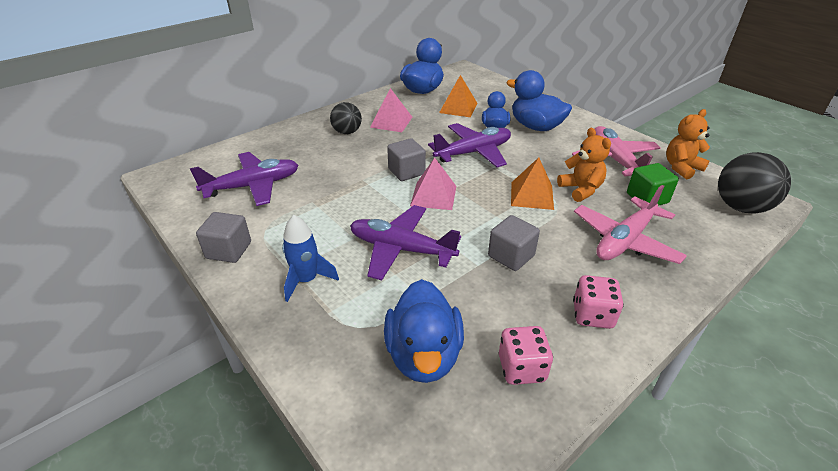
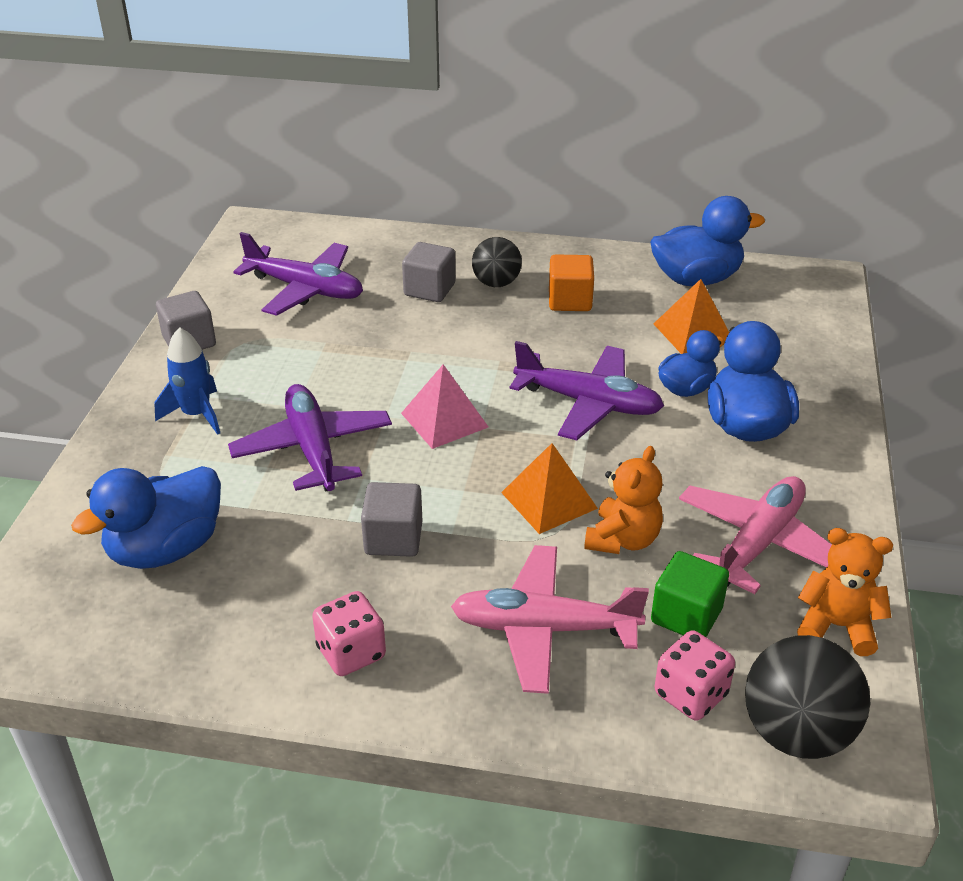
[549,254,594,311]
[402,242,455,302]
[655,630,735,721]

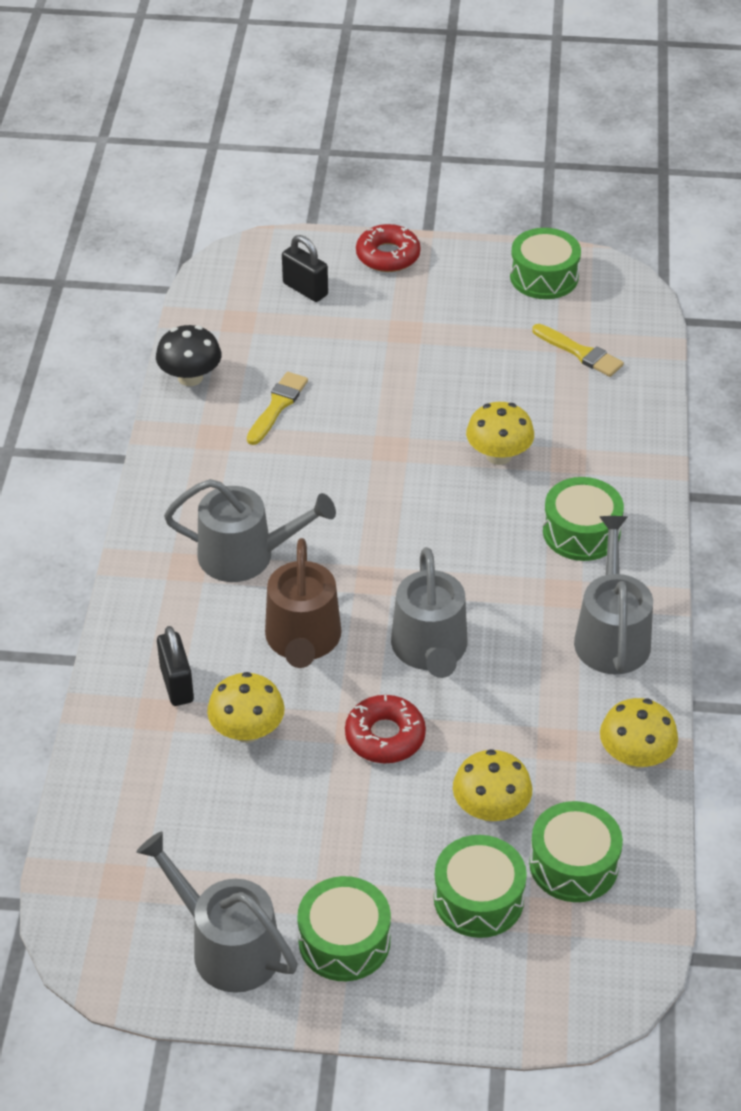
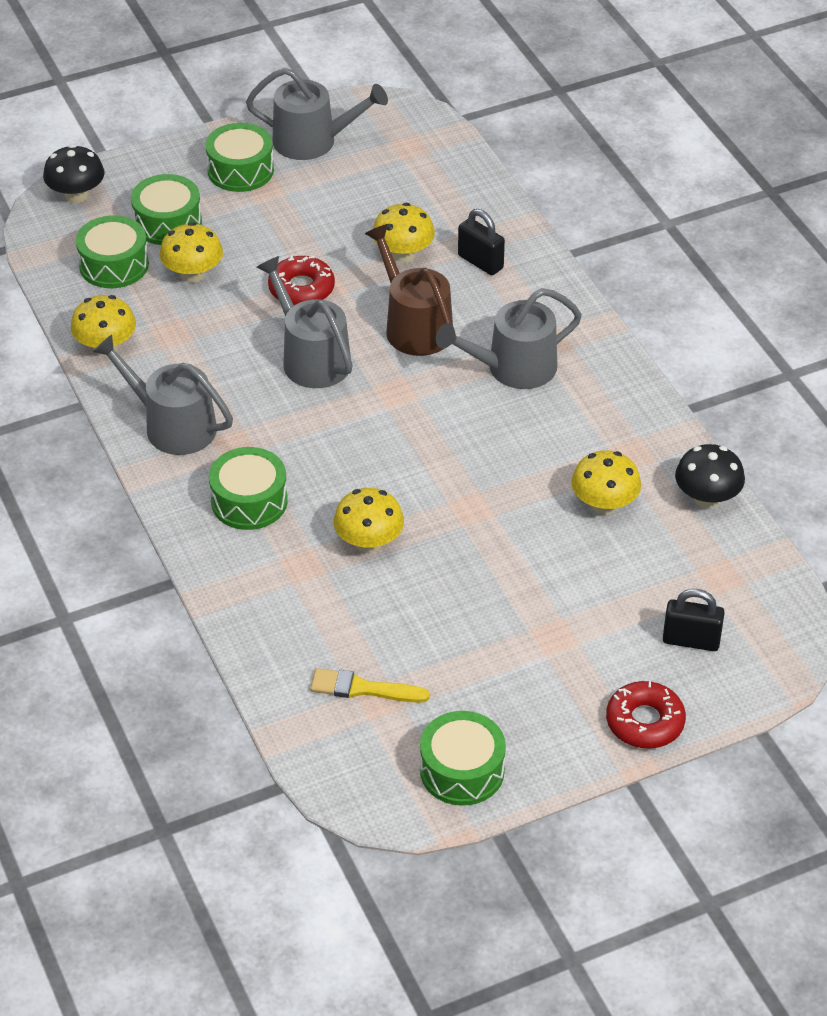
[571,450,641,515]
[93,334,233,455]
[43,145,105,203]

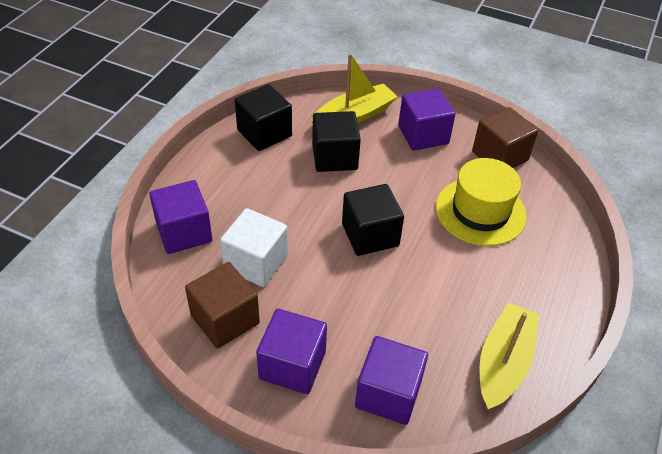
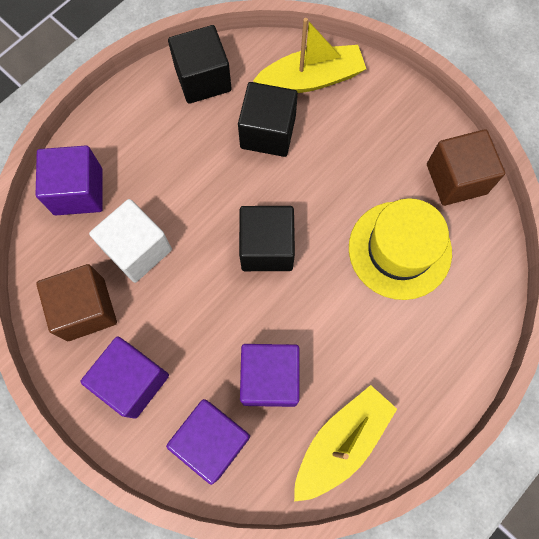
[240,344,299,407]

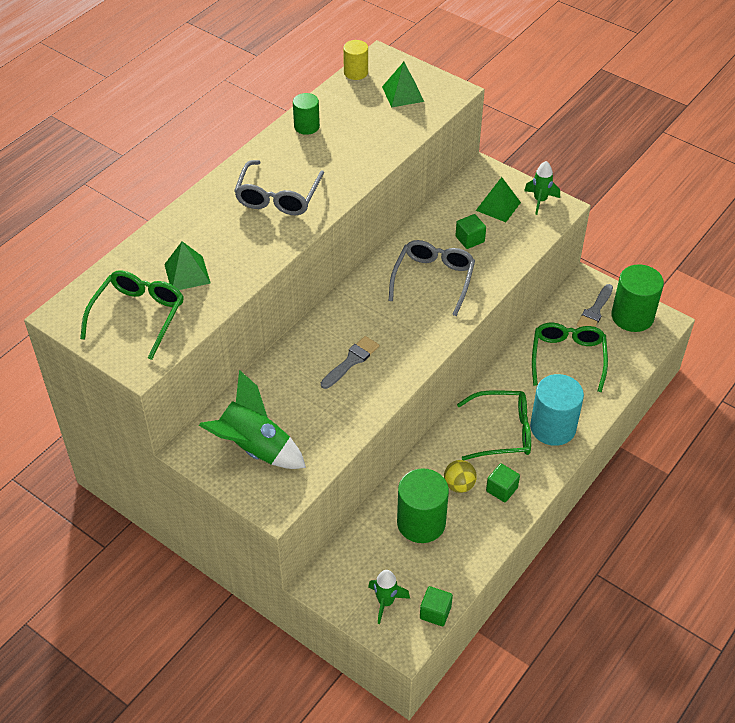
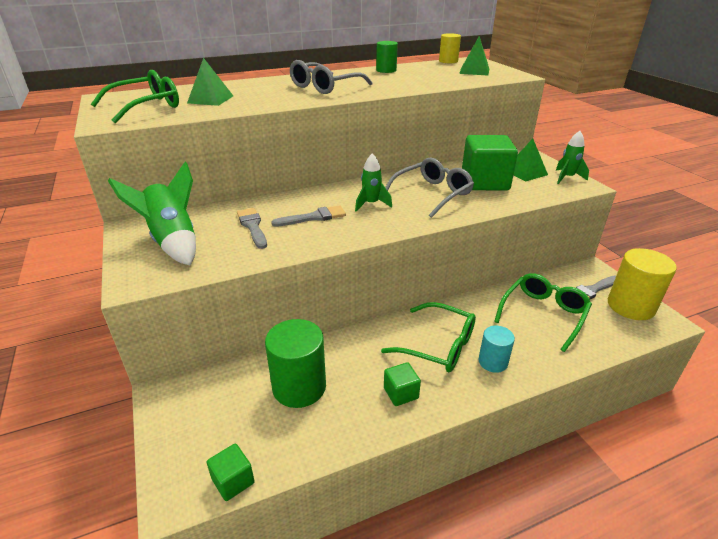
[462,135,518,190]
[608,248,677,320]
[478,326,515,373]
[444,460,477,493] (first image)
[355,153,392,212]
[237,208,267,249]

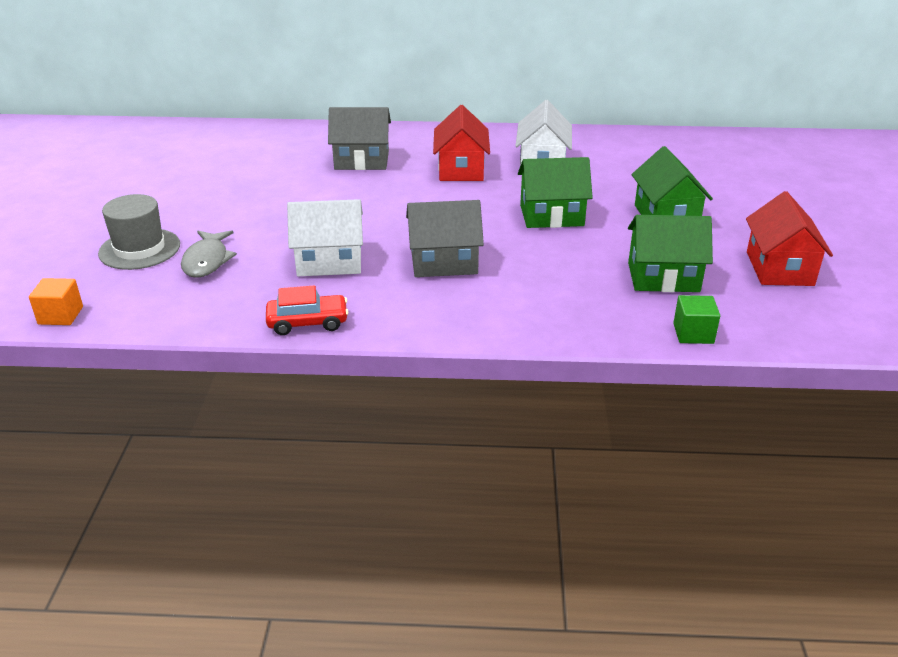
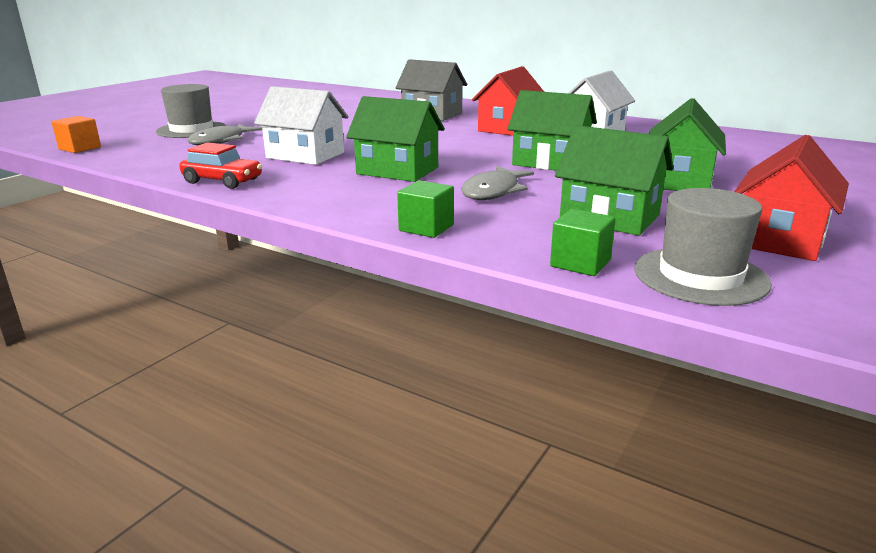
[346,96,445,182]
[461,166,534,200]
[397,180,454,238]
[634,188,772,306]

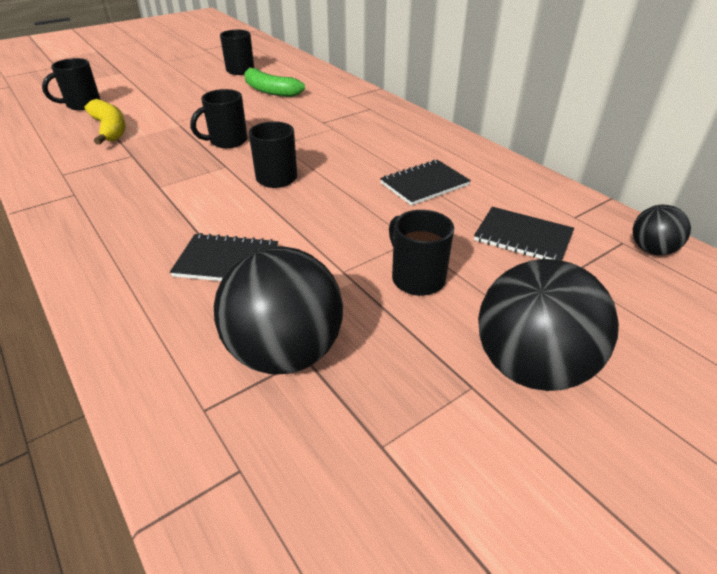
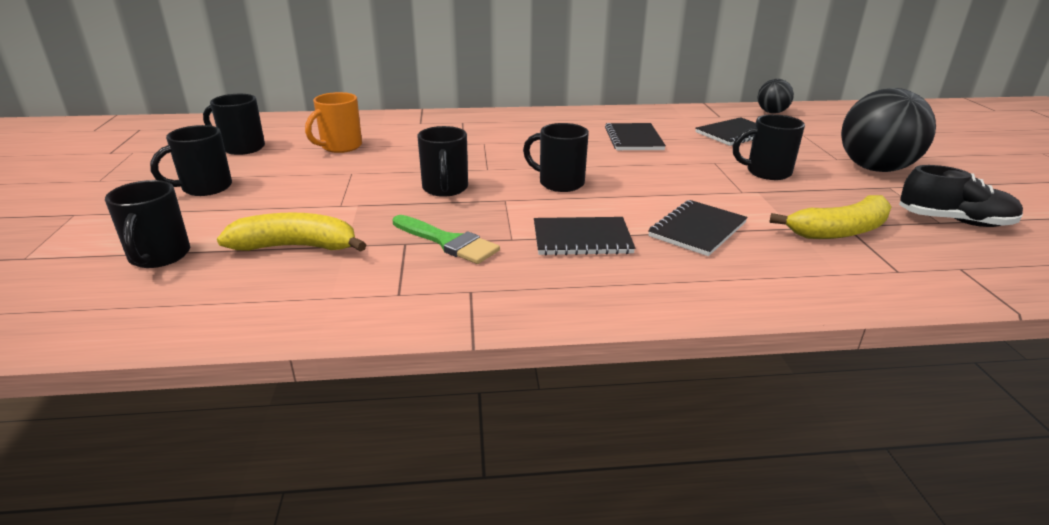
[305,92,362,153]
[770,195,892,239]
[150,125,232,196]
[899,165,1023,227]
[393,215,500,264]
[534,217,635,256]

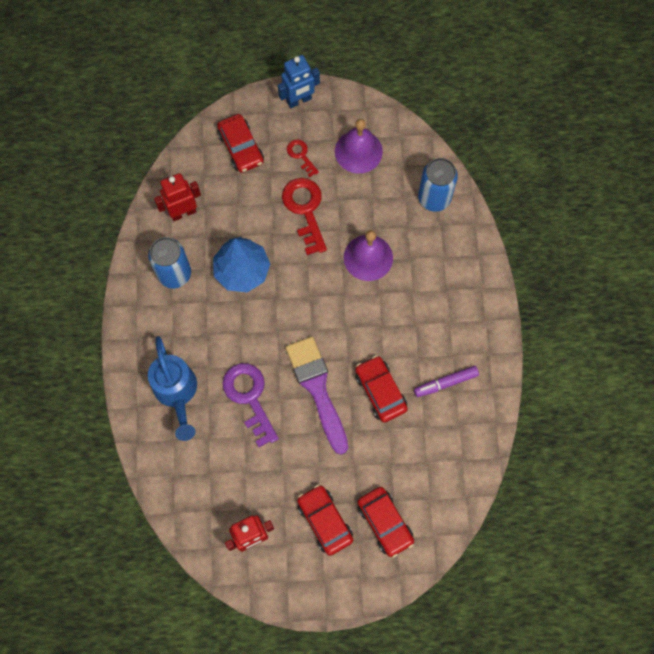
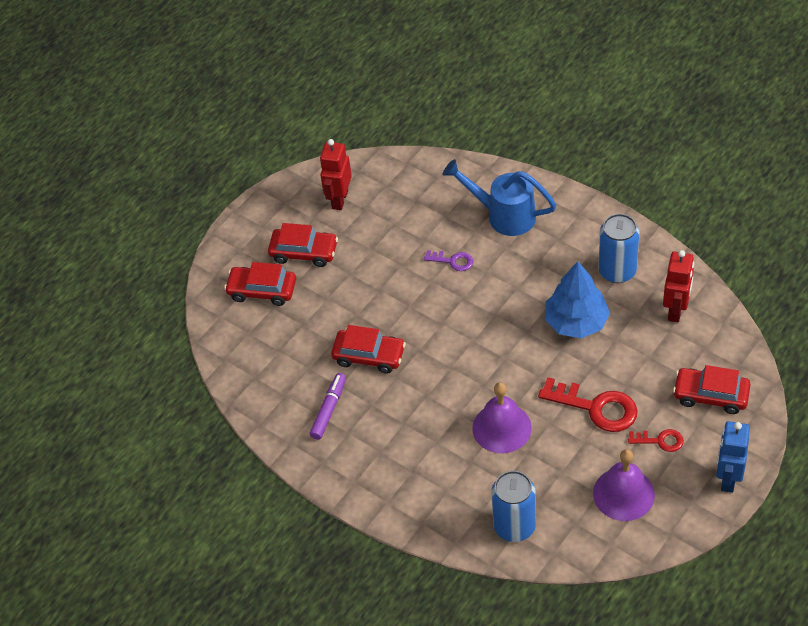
[286,337,348,455] (first image)
[424,250,473,271]

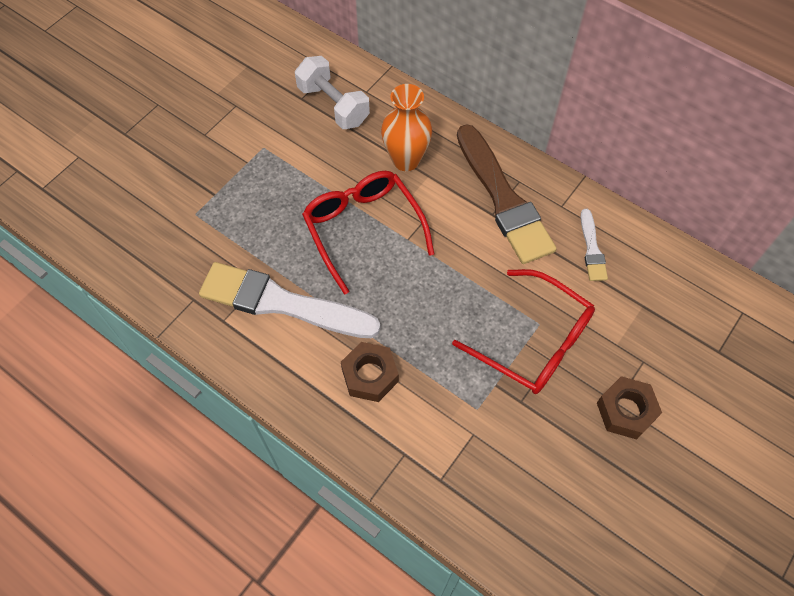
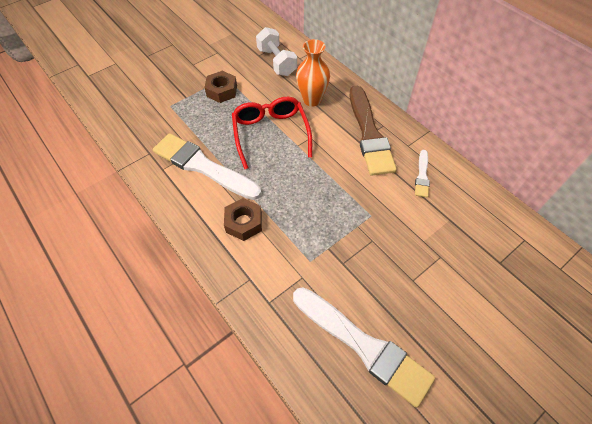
[452,269,595,394] (first image)
[204,71,237,103]
[293,287,435,407]

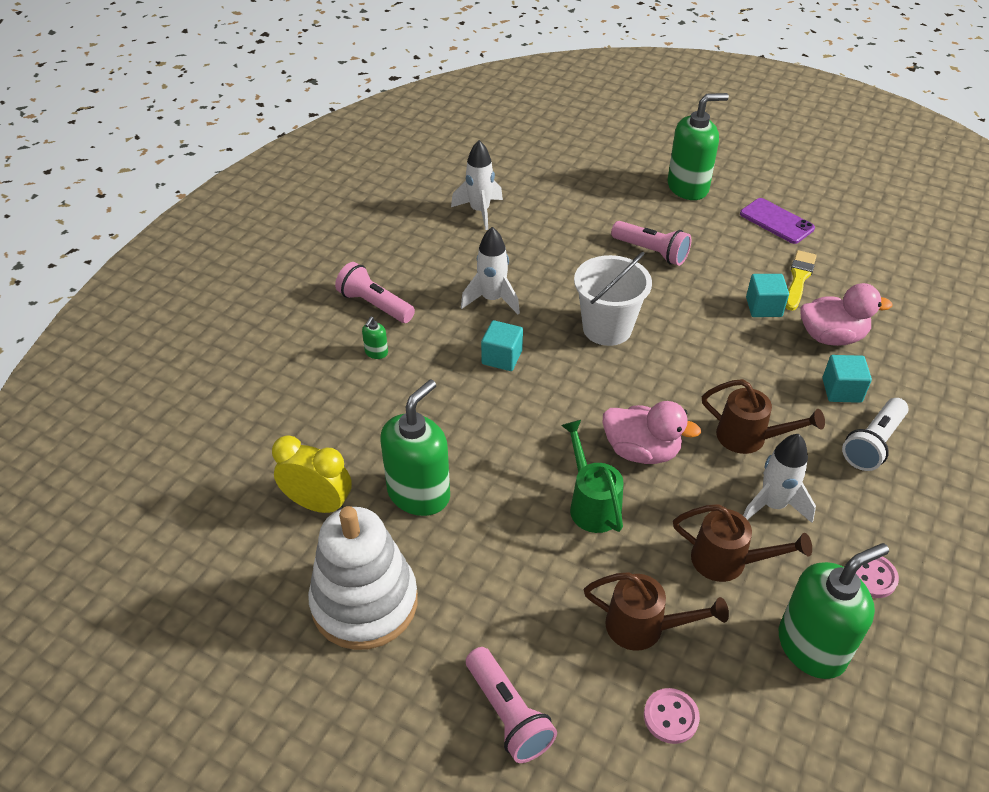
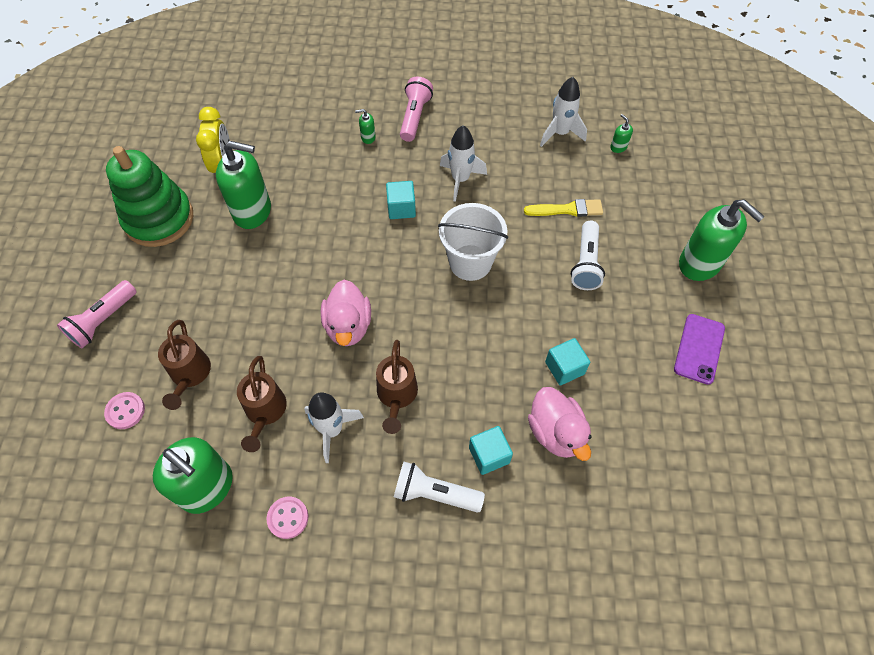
[571,221,605,290]
[524,199,603,217]
[561,420,624,533] (first image)
[106,146,193,247]
[610,114,633,153]

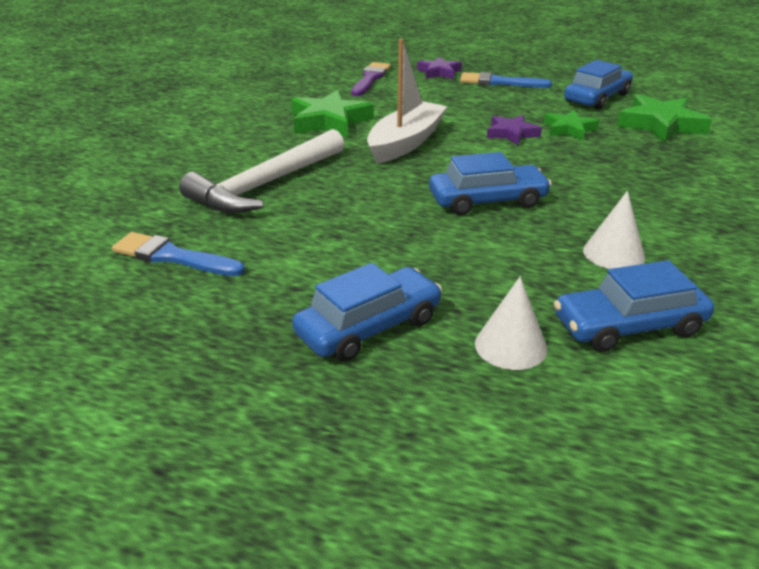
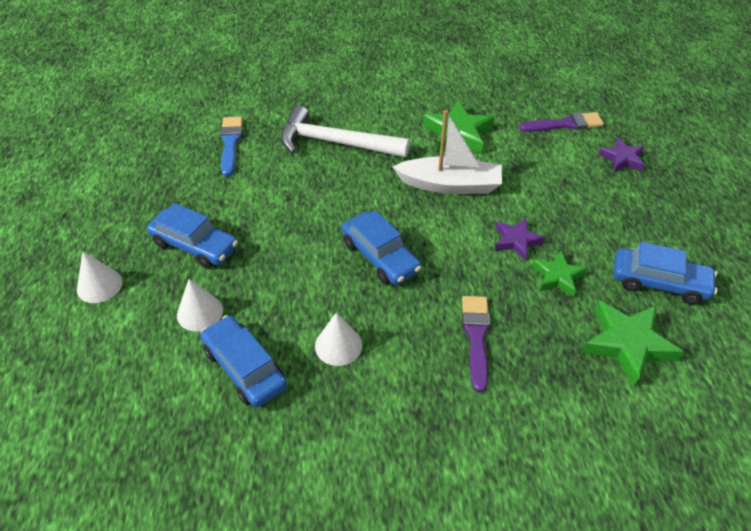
[460,72,552,88] (first image)
[77,251,123,303]
[462,296,490,392]

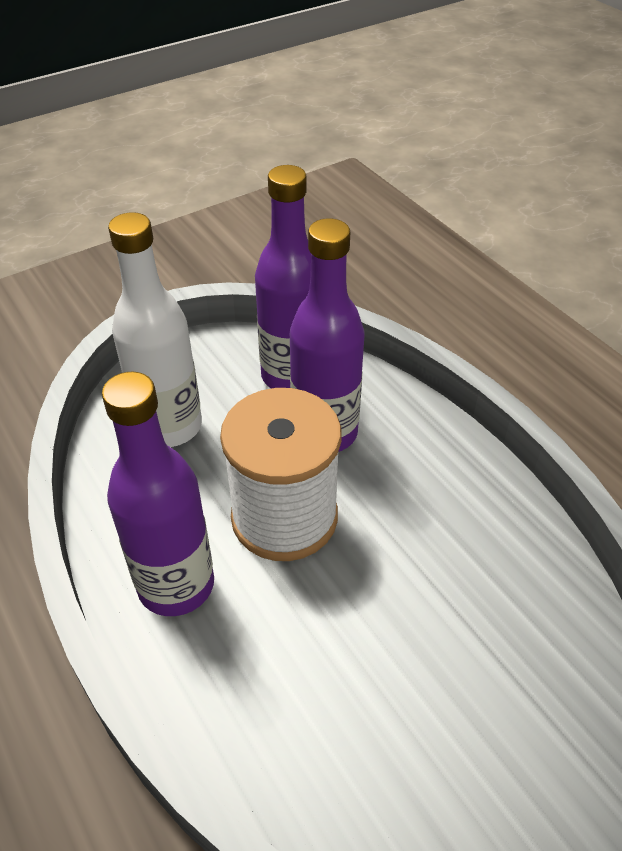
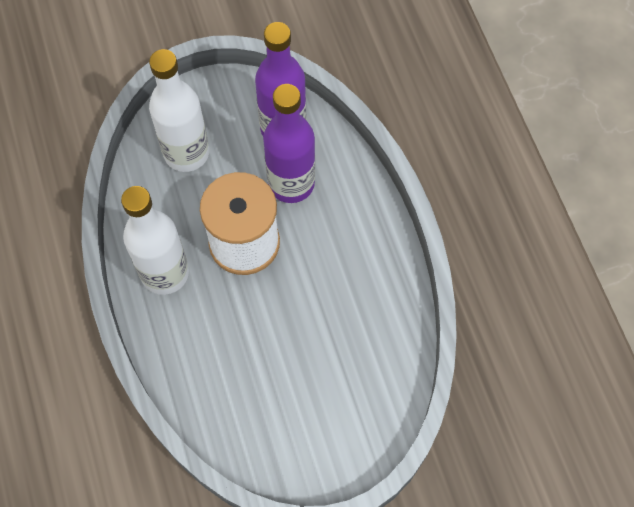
[121,186,189,295]

